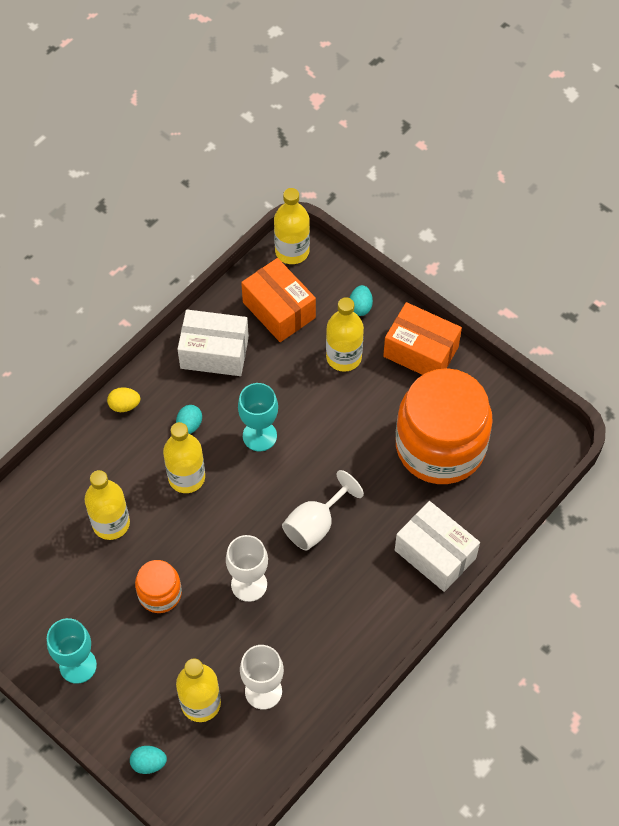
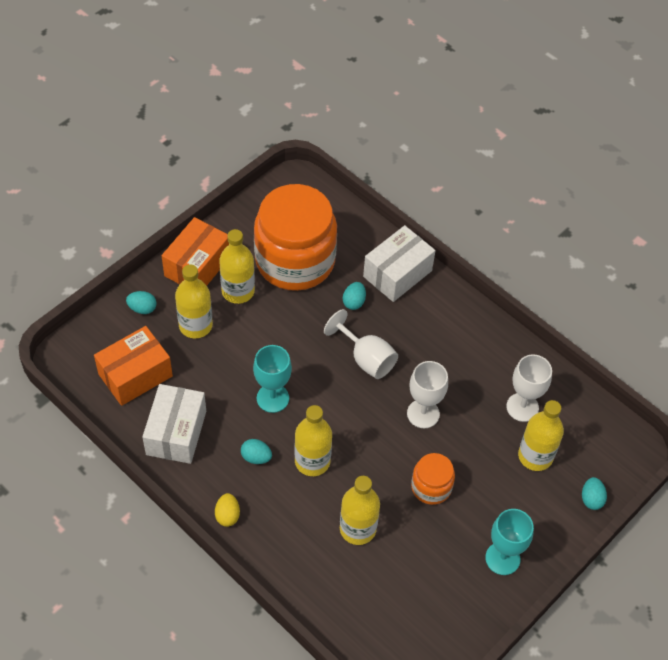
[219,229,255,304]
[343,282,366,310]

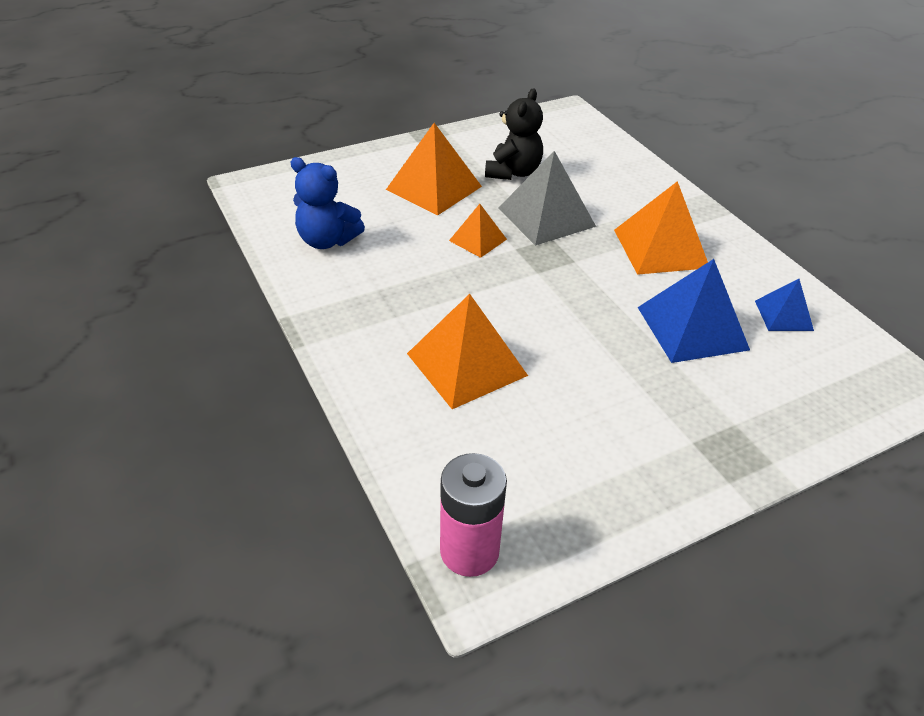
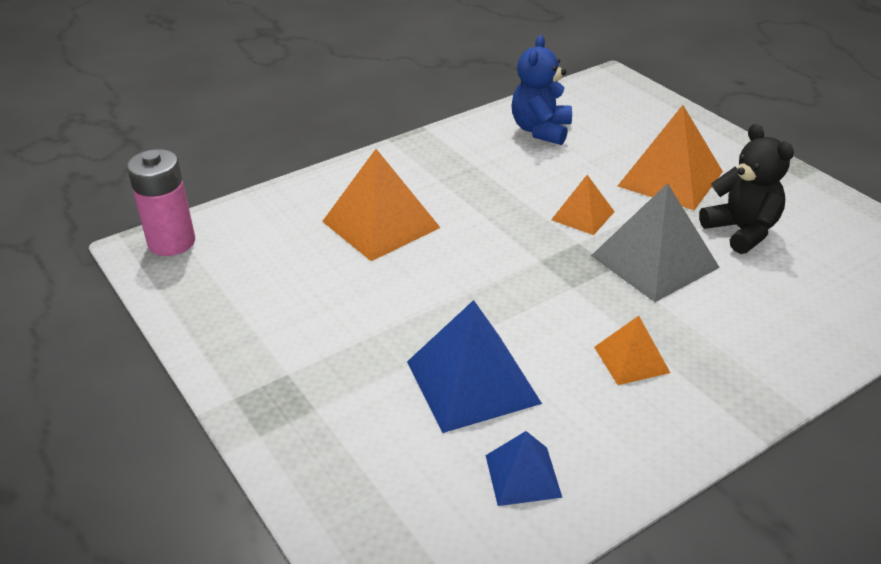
[699,124,794,254]
[594,316,670,385]

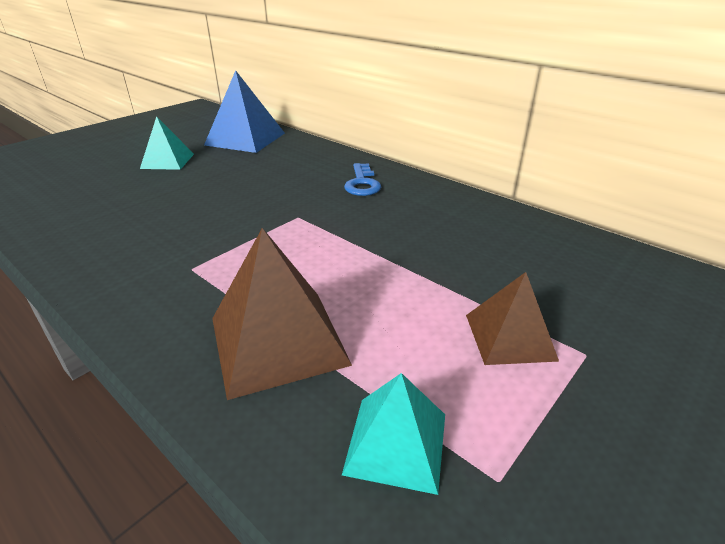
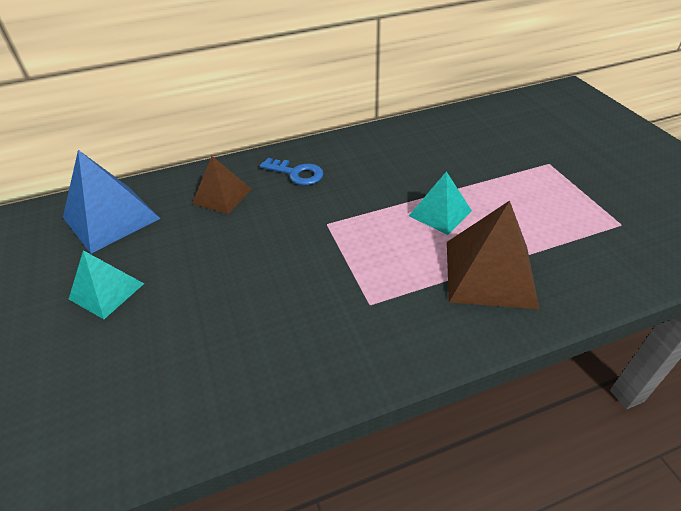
[192,156,251,214]
[409,171,472,235]

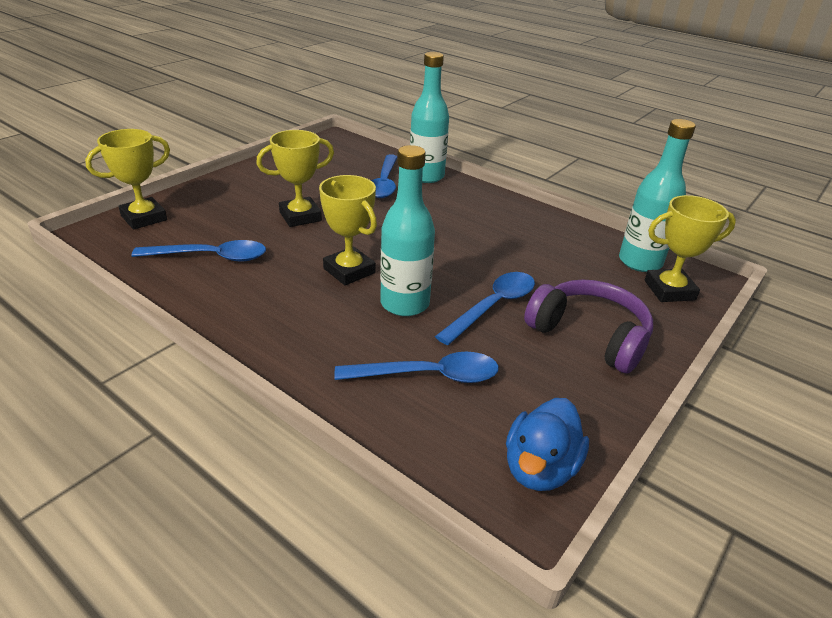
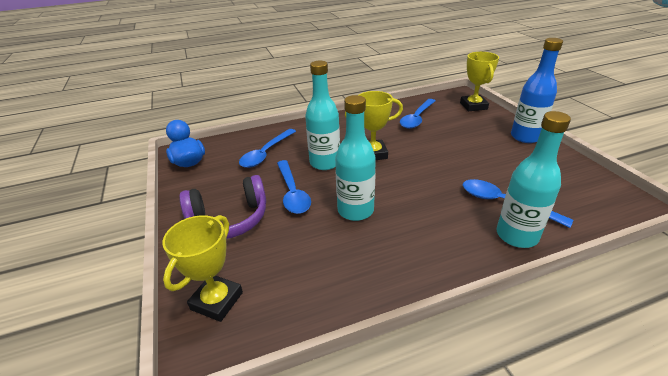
[335,95,376,221]
[256,130,334,227] (first image)
[511,38,563,143]

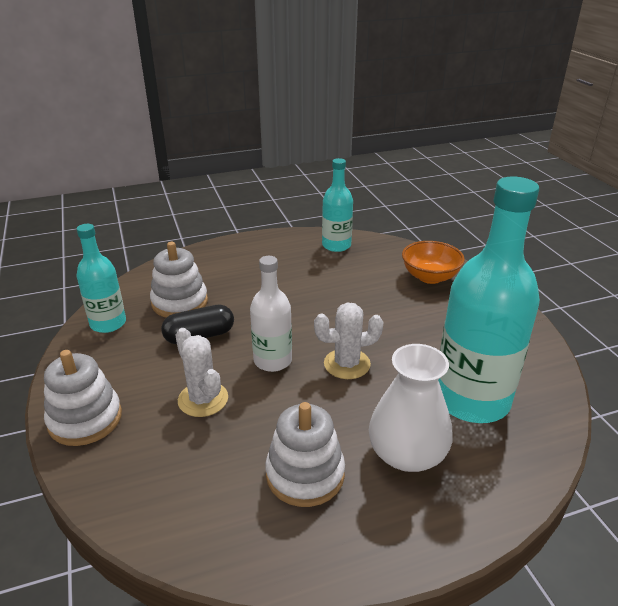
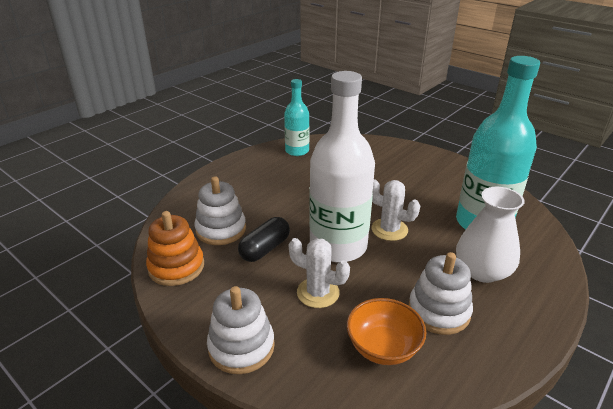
[146,211,204,286]
[347,298,426,365]
[309,71,375,263]
[371,179,420,241]

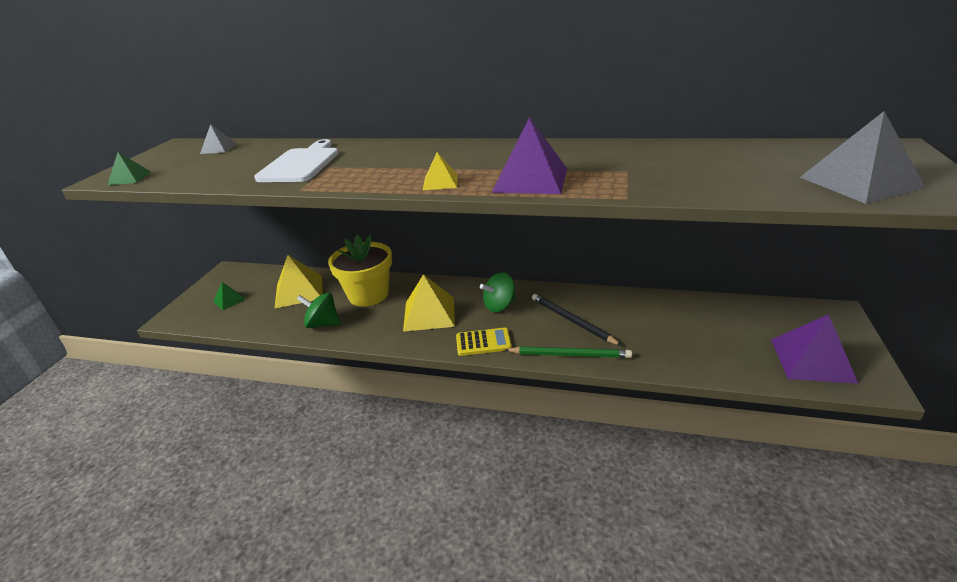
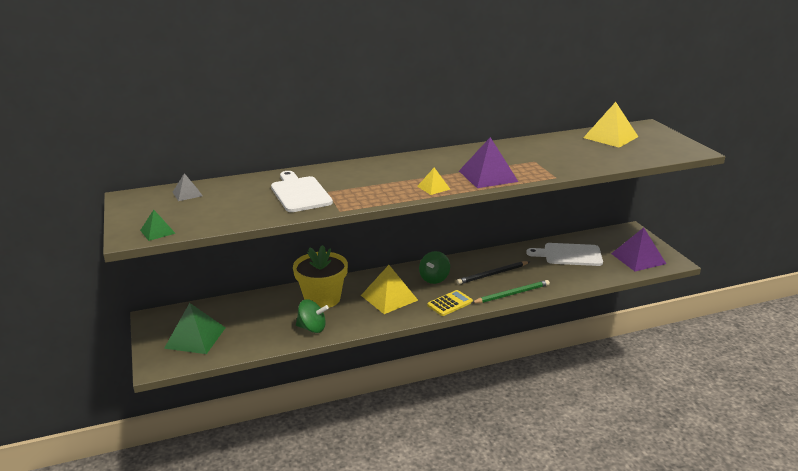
[800,111,926,204] (first image)
[583,102,638,148]
[164,303,225,354]
[296,299,329,333]
[456,261,530,285]
[526,243,603,266]

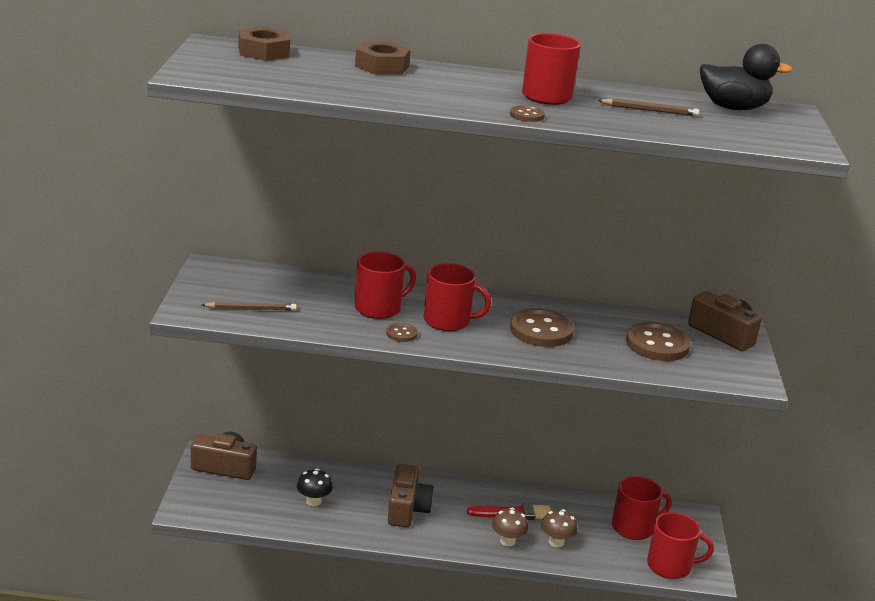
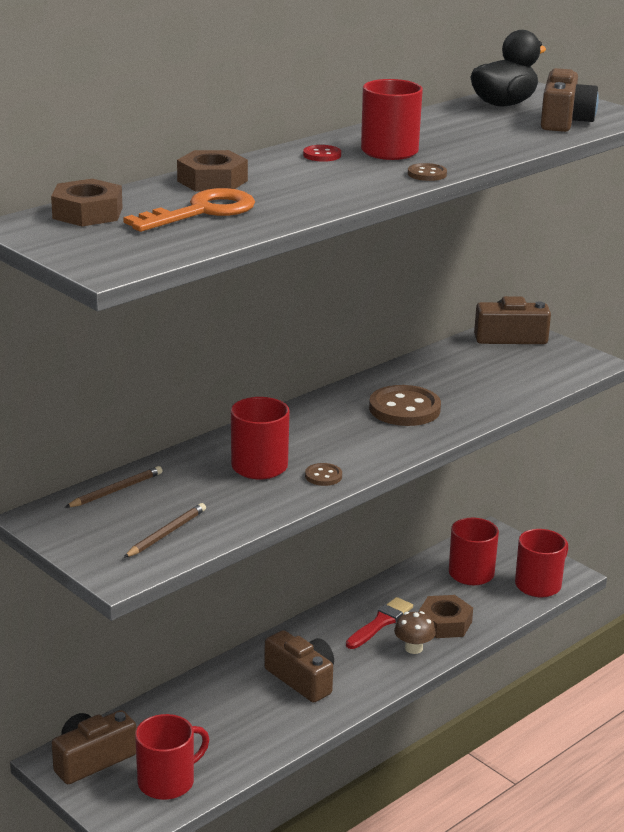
[65,466,162,507]
[135,714,209,800]
[626,322,690,361] (first image)
[297,468,333,506] (first image)
[419,595,473,638]
[541,68,599,132]
[303,145,341,162]
[123,188,255,232]

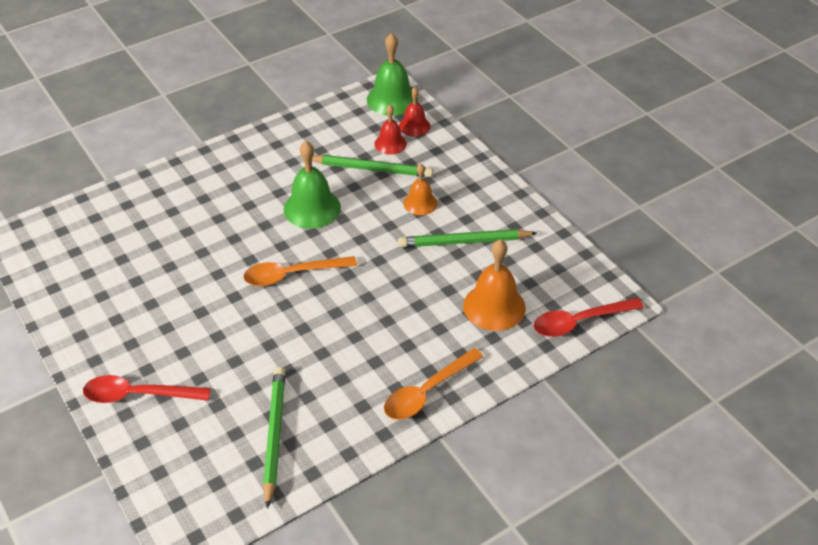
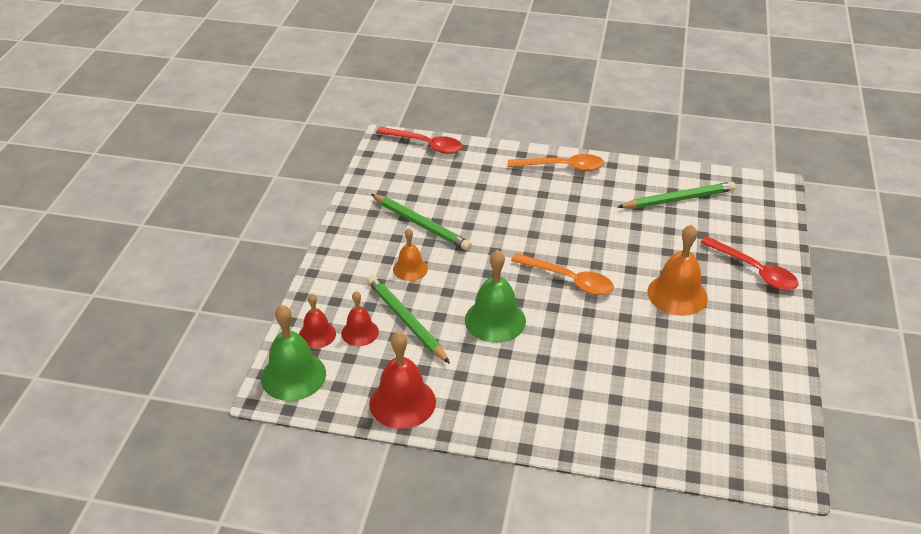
[647,224,708,316]
[618,182,736,209]
[369,331,436,429]

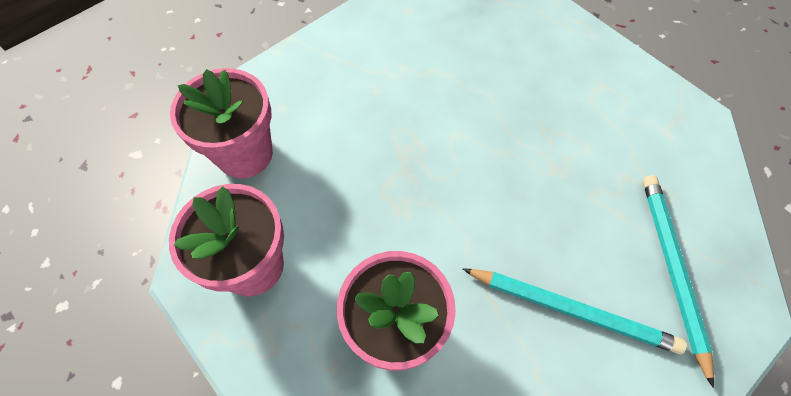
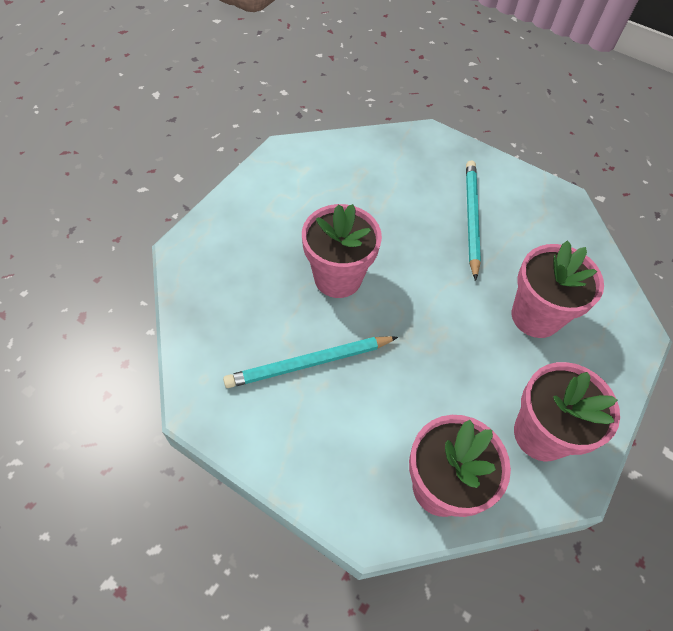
[223,336,398,388]
[302,204,382,298]

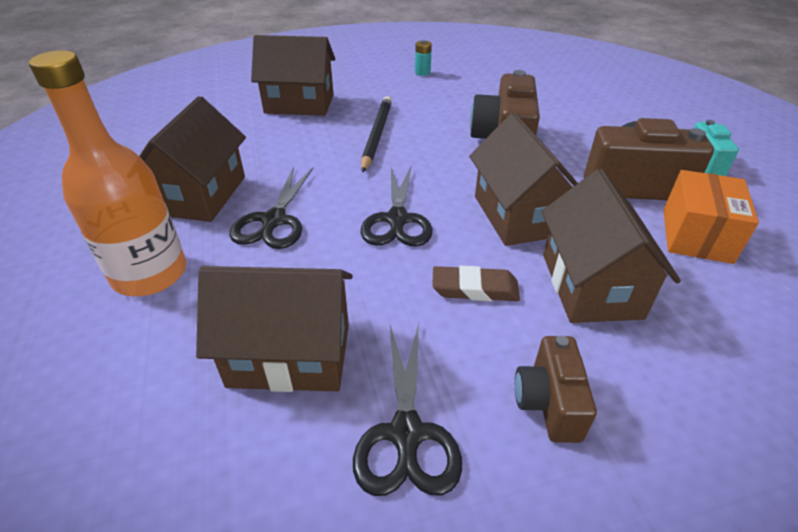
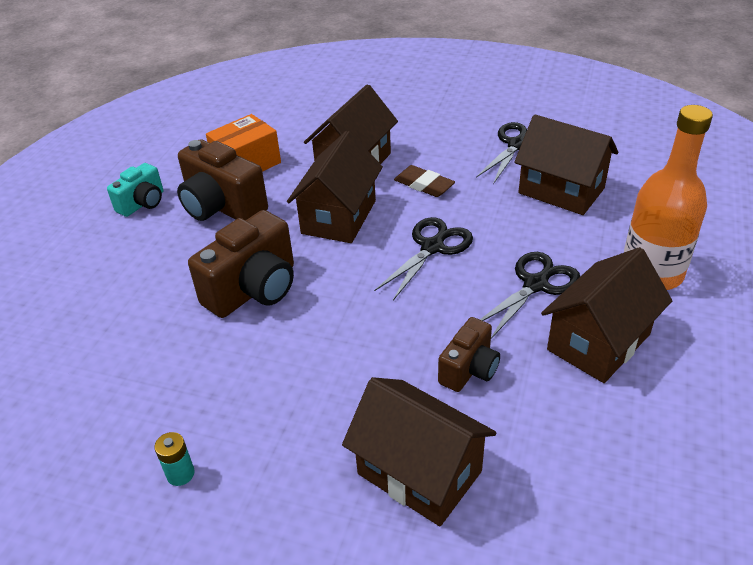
[361,96,392,173] (first image)
[438,317,500,392]

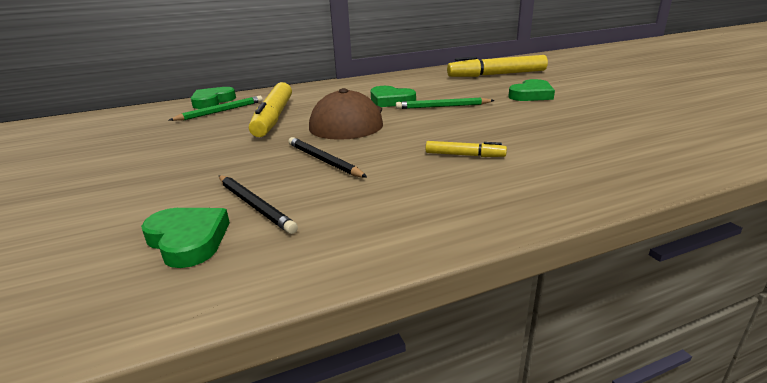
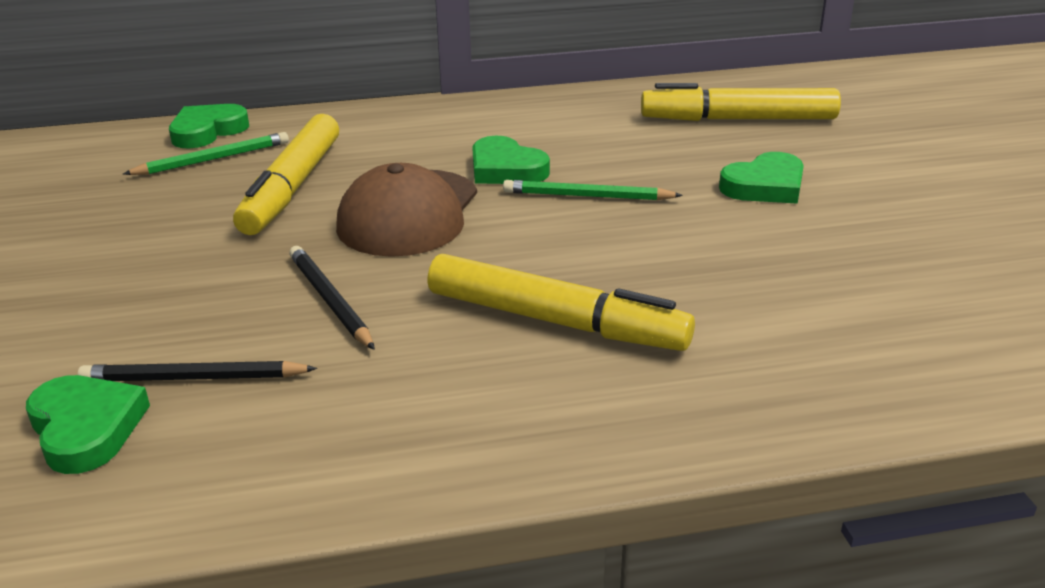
[427,254,695,351]
[78,361,317,381]

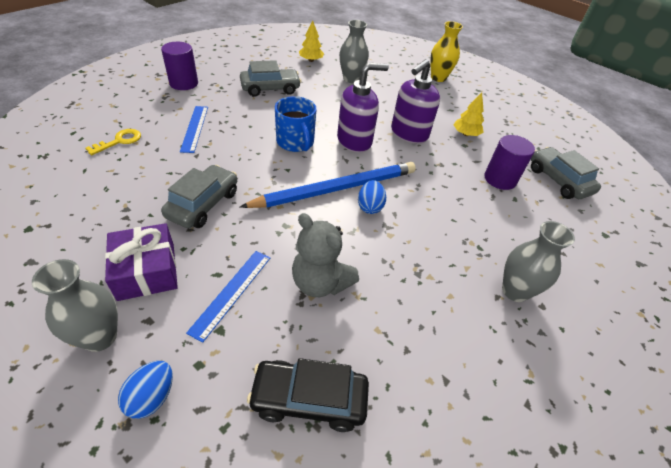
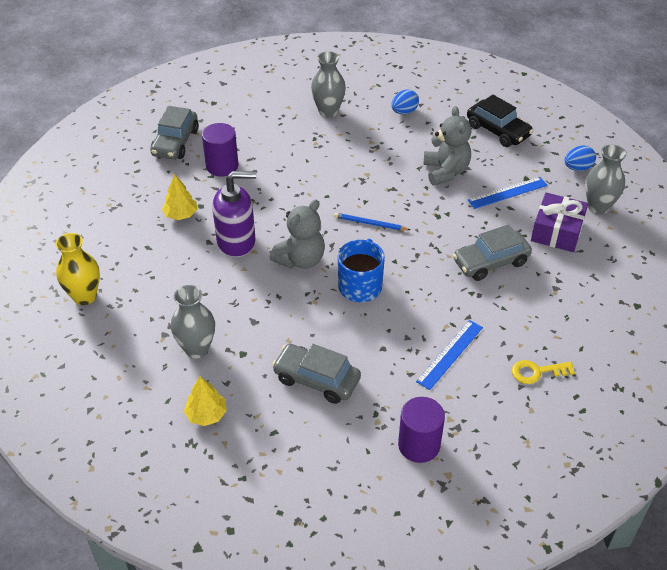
[270,200,325,269]
[334,213,410,230]
[391,90,419,114]

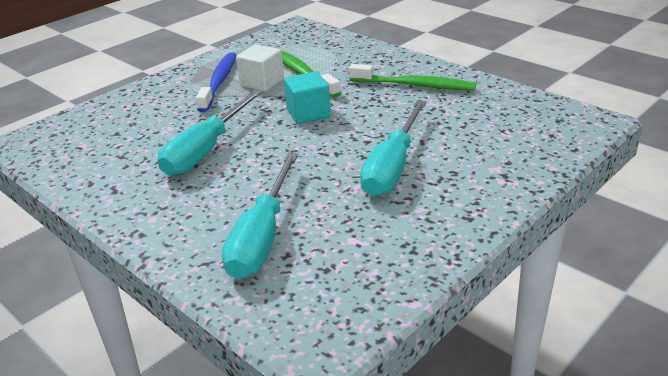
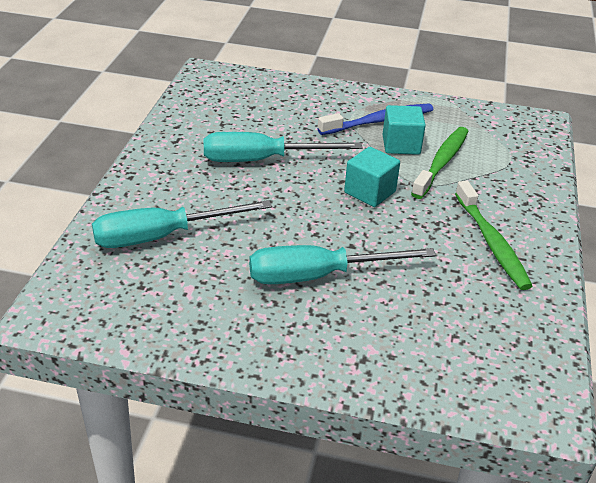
[383,105,426,155]

